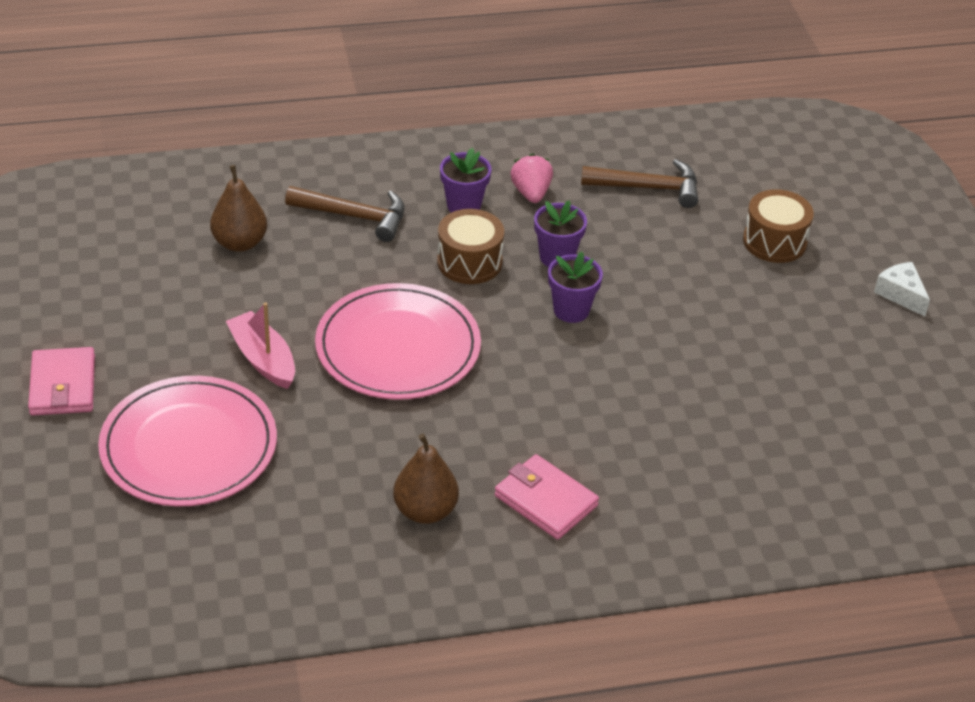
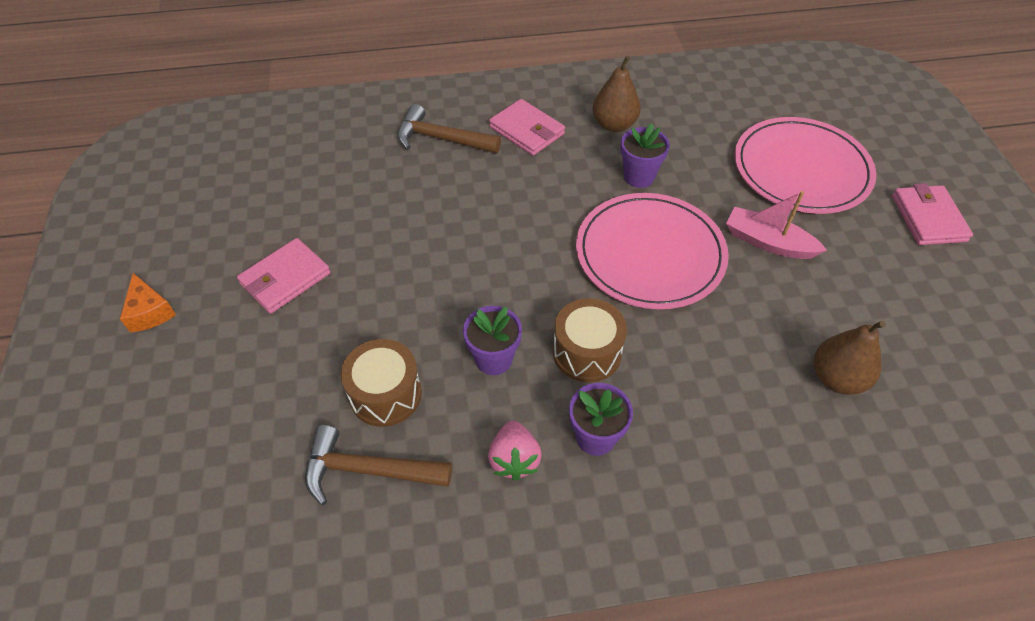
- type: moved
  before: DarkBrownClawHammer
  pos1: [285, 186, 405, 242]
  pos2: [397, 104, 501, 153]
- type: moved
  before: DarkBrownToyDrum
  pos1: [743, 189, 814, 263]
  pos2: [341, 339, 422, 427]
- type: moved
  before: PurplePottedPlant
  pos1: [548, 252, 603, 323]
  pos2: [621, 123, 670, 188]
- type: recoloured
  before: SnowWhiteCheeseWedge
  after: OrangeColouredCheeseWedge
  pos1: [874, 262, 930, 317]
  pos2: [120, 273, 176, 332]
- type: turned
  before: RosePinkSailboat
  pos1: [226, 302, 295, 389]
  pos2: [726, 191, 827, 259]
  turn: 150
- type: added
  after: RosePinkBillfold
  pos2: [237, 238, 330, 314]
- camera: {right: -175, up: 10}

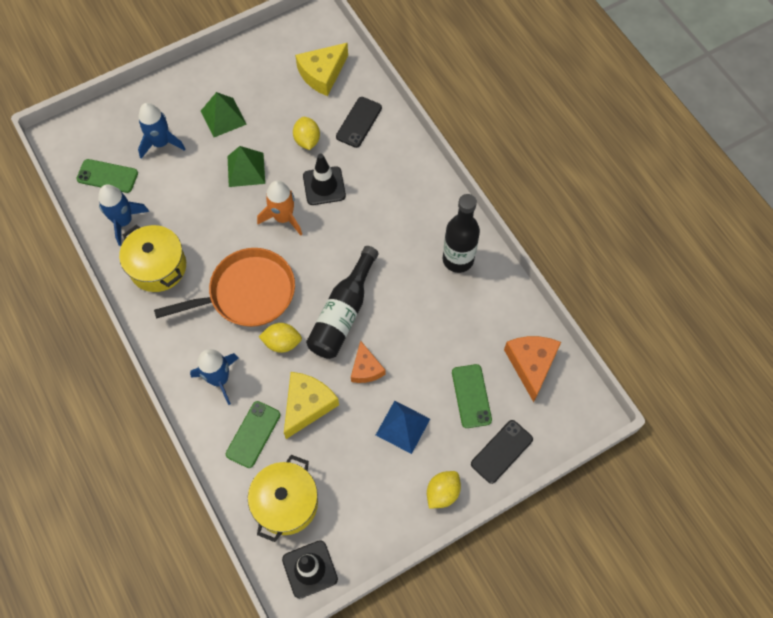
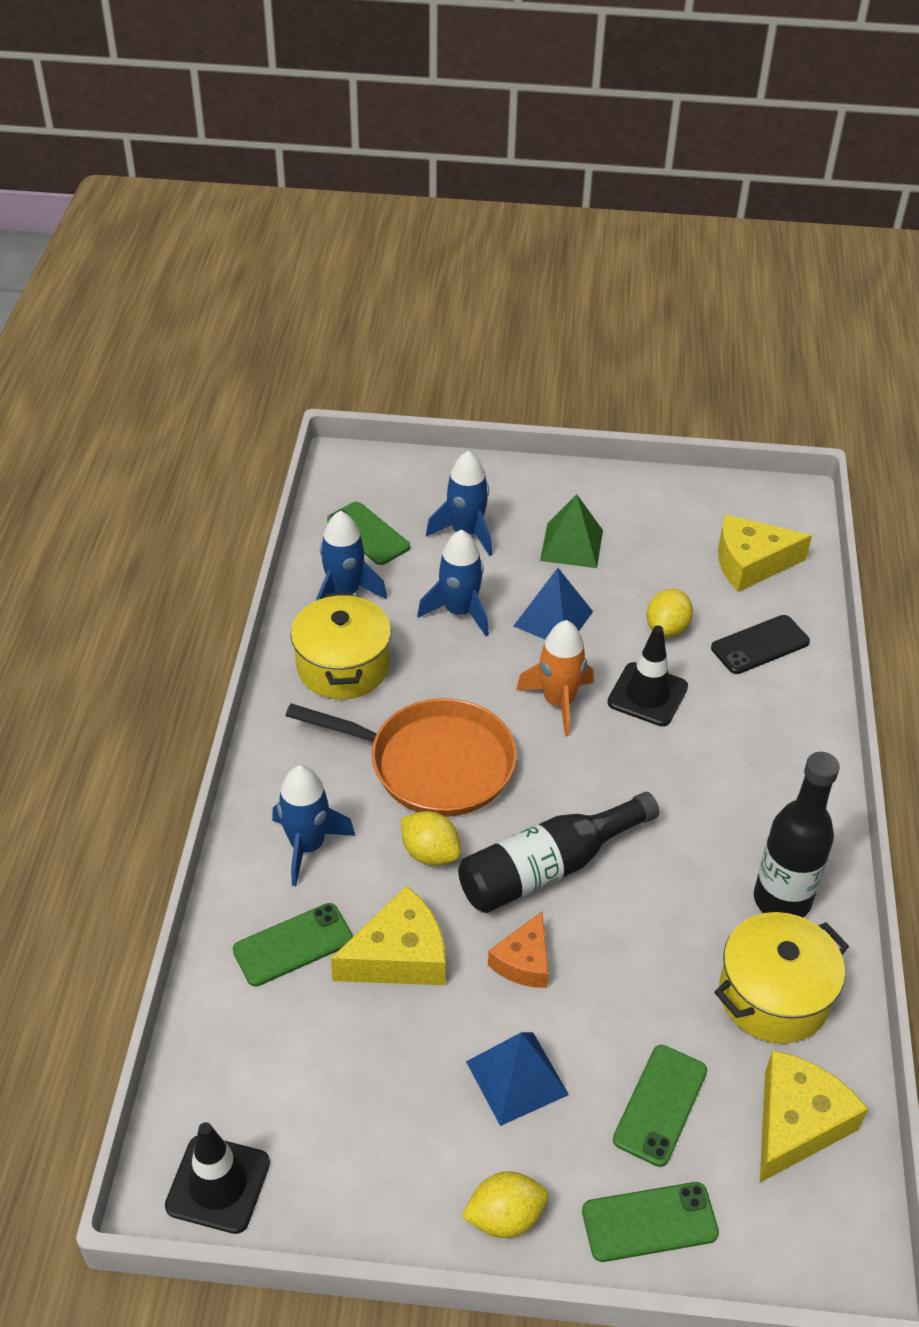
- type: recoloured
  before: GreenPyramidShape
  after: RoyalBluePyramidShape
  pos1: [227, 146, 265, 187]
  pos2: [514, 568, 593, 639]
- type: recoloured
  before: OrangeColouredCheeseWedge
  after: BrightYellowCheeseWedge
  pos1: [504, 336, 561, 402]
  pos2: [760, 1050, 868, 1183]
- type: recoloured
  before: BlackPhone
  after: GreenPhone
  pos1: [471, 420, 533, 484]
  pos2: [582, 1182, 719, 1262]
- type: moved
  before: BrightYellowCookingPot
  pos1: [248, 455, 318, 542]
  pos2: [714, 912, 849, 1044]
- type: added
  after: RoyalBlueSpaceship
  pos2: [417, 530, 489, 637]
- camera: {right: 35, up: -20}

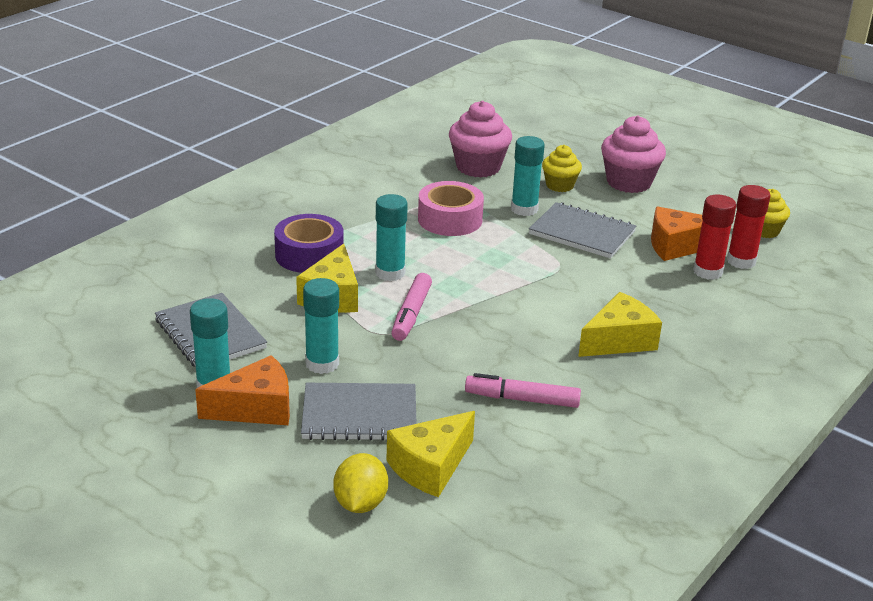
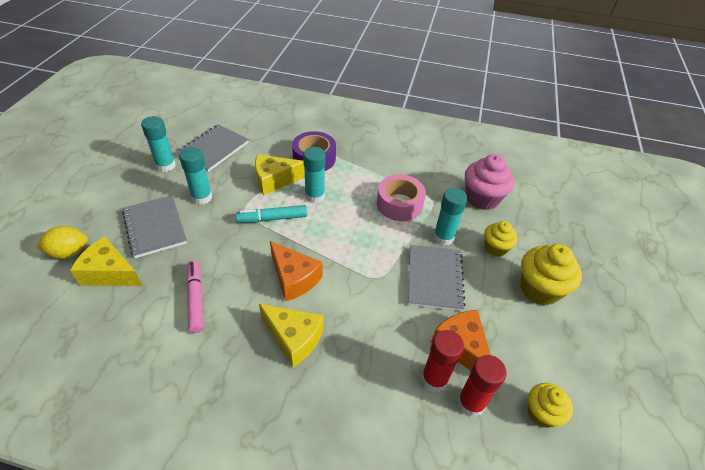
- type: recoloured
  before: RosePinkMuffin
  after: BrightYellowMuffin
  pos1: [601, 115, 666, 193]
  pos2: [521, 244, 582, 306]
- type: recoloured
  before: RosePinkFeltPen
  after: TealFeltPen
  pos1: [391, 273, 432, 341]
  pos2: [236, 205, 307, 223]
- type: moved
  before: OrangeColouredCheeseWedge
  pos1: [195, 355, 290, 425]
  pos2: [270, 241, 323, 302]
- camera: {right: 65, up: 15}

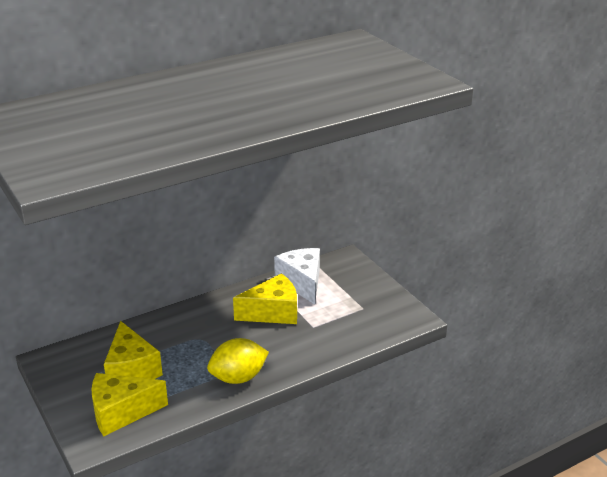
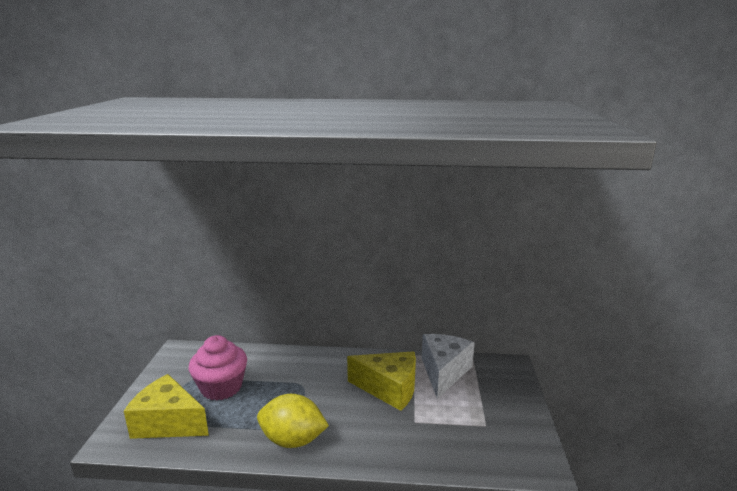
- type: replaced
  before: BrightYellowCheeseWedge
  after: RosePinkMuffin
  pos1: [104, 321, 163, 379]
  pos2: [189, 335, 247, 401]
- camera: {right: 35, up: -10}

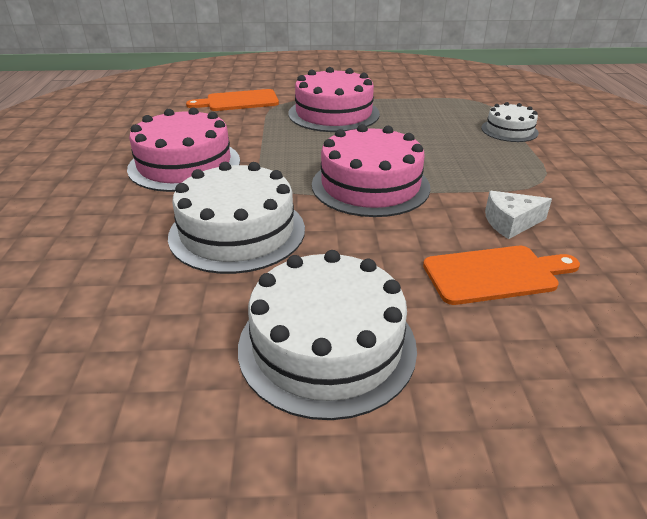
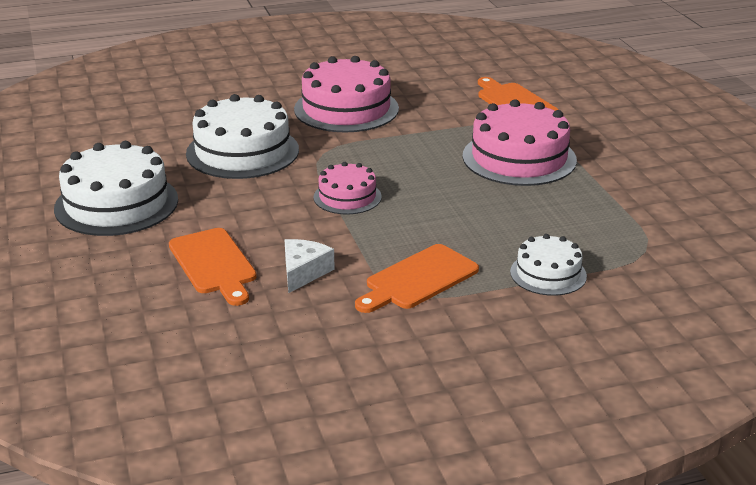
- type: resized
  before: RosePinkLayerCake
  pos1: [312, 124, 430, 217]
  pos2: [313, 162, 382, 214]
  scale: 0.56
- type: turned
  before: SnowWhiteCheeseWedge
  pos1: [485, 191, 552, 239]
  pos2: [285, 239, 335, 293]
  turn: 45
- type: added
  after: OrangeColouredBreadBoard
  pos2: [355, 244, 479, 313]
- camera: {right: 75, up: -5}

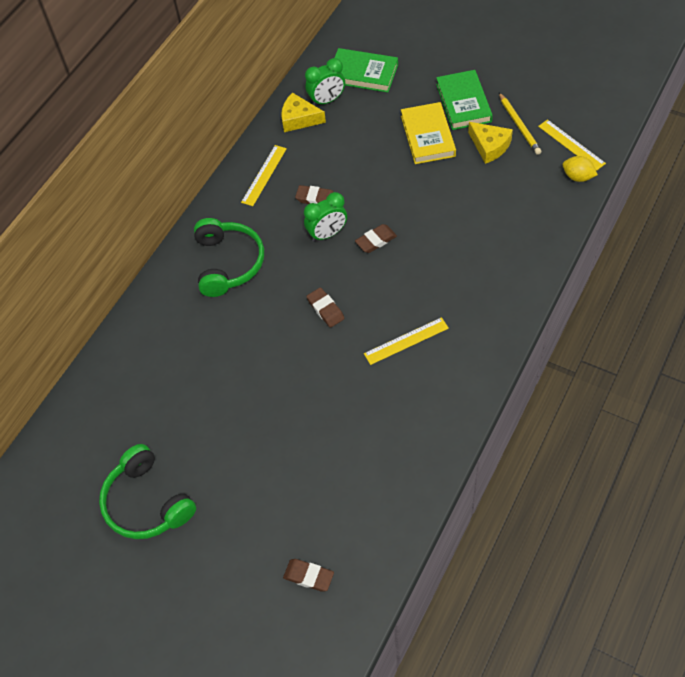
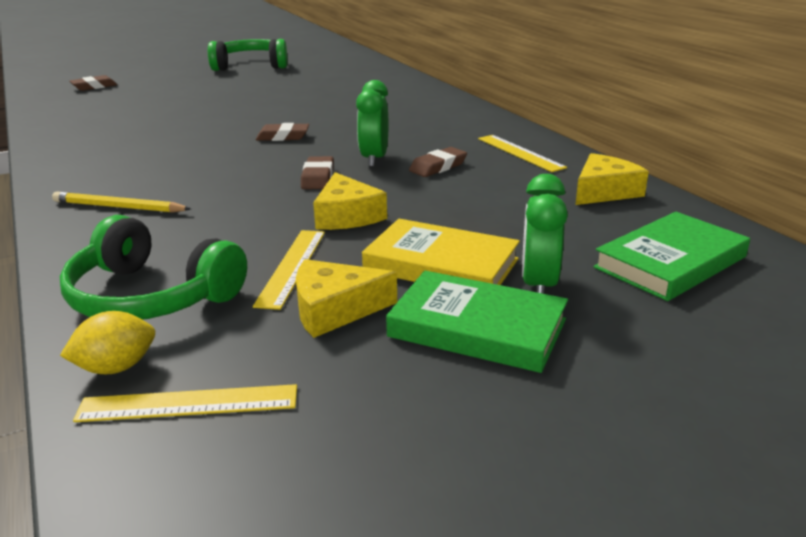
- type: moved
  before: GreenBedsideClock
  pos1: [305, 58, 345, 106]
  pos2: [522, 174, 568, 294]
- type: moved
  before: BrightYellowPencil
  pos1: [499, 93, 542, 155]
  pos2: [52, 192, 191, 213]
- type: moved
  before: GreenHeadset
  pos1: [194, 218, 264, 297]
  pos2: [60, 215, 247, 320]
- type: moved
  before: BrightYellowStraightedge
  pos1: [364, 317, 449, 365]
  pos2: [253, 230, 325, 310]
- type: added
  after: BrightYellowCheeseWedge
  pos2: [313, 172, 387, 230]
- camera: {right: 120, up: -30}

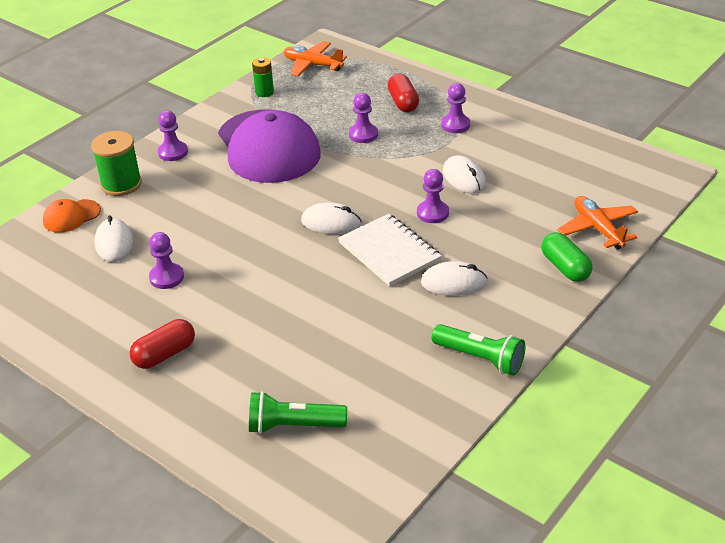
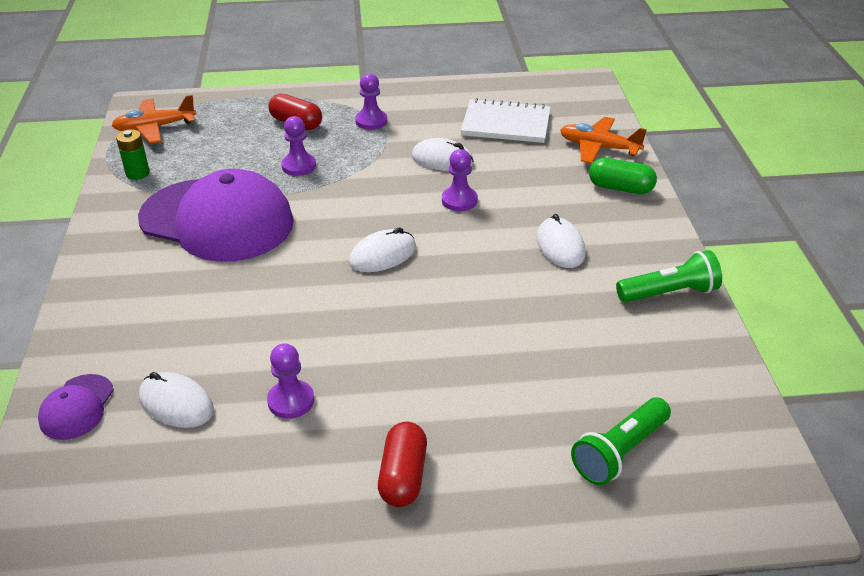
- type: removed
  before: PurplePawn
  pos1: [158, 110, 188, 161]
- type: removed
  before: GreenBobbin
  pos1: [91, 131, 142, 196]
- type: recoloured
  before: OrangeColouredPeakedCap
  after: PurplePeakedCap
  pos1: [43, 199, 101, 233]
  pos2: [38, 374, 114, 440]
- type: moved
  before: SnowWhiteExerciseBook
  pos1: [338, 214, 442, 286]
  pos2: [461, 98, 551, 143]
- type: turned
  before: SnowWhitePcMouse
  pos1: [421, 261, 488, 296]
  pos2: [536, 214, 586, 268]
  turn: -60
- camera: {right: -45, up: 0}

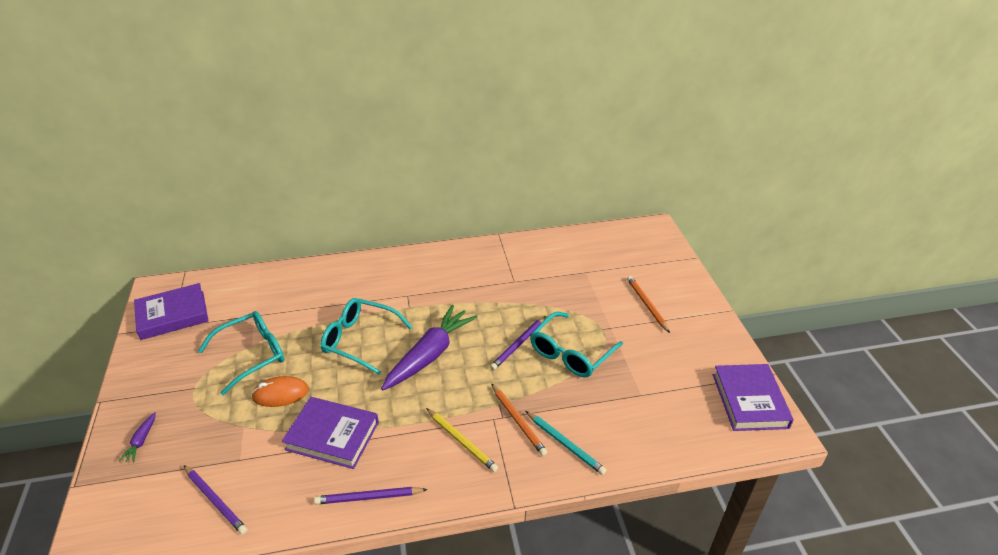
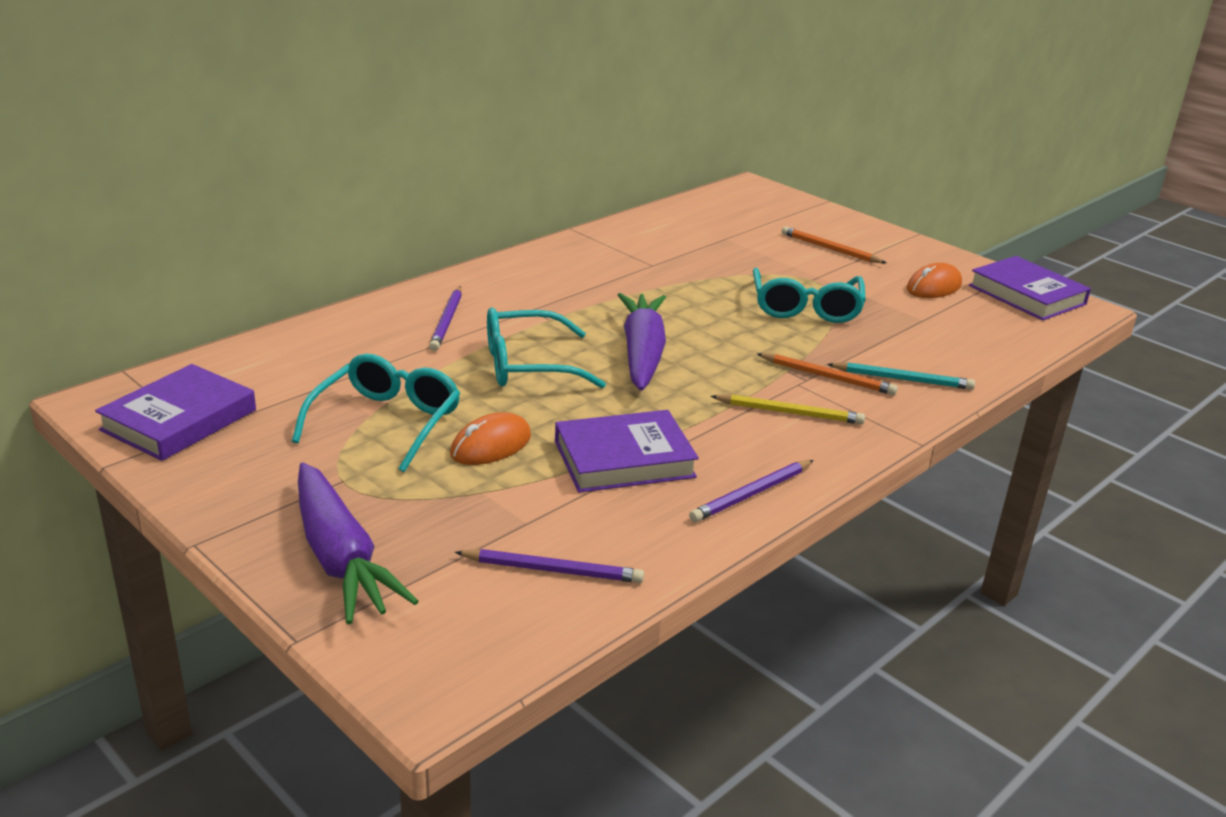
- type: moved
  before: PurplePencil
  pos1: [490, 316, 546, 370]
  pos2: [429, 286, 462, 351]
- type: resized
  before: PurpleRootVegetable
  pos1: [119, 412, 156, 463]
  pos2: [298, 463, 418, 624]
  scale: 2.42
- type: added
  after: OrangeColouredPcMouse
  pos2: [907, 263, 962, 298]
- camera: {right: -35, up: -10}

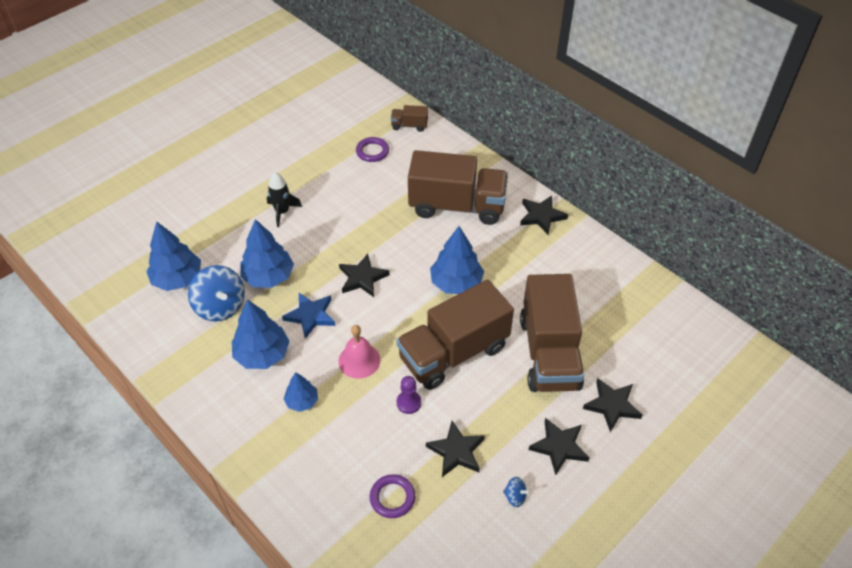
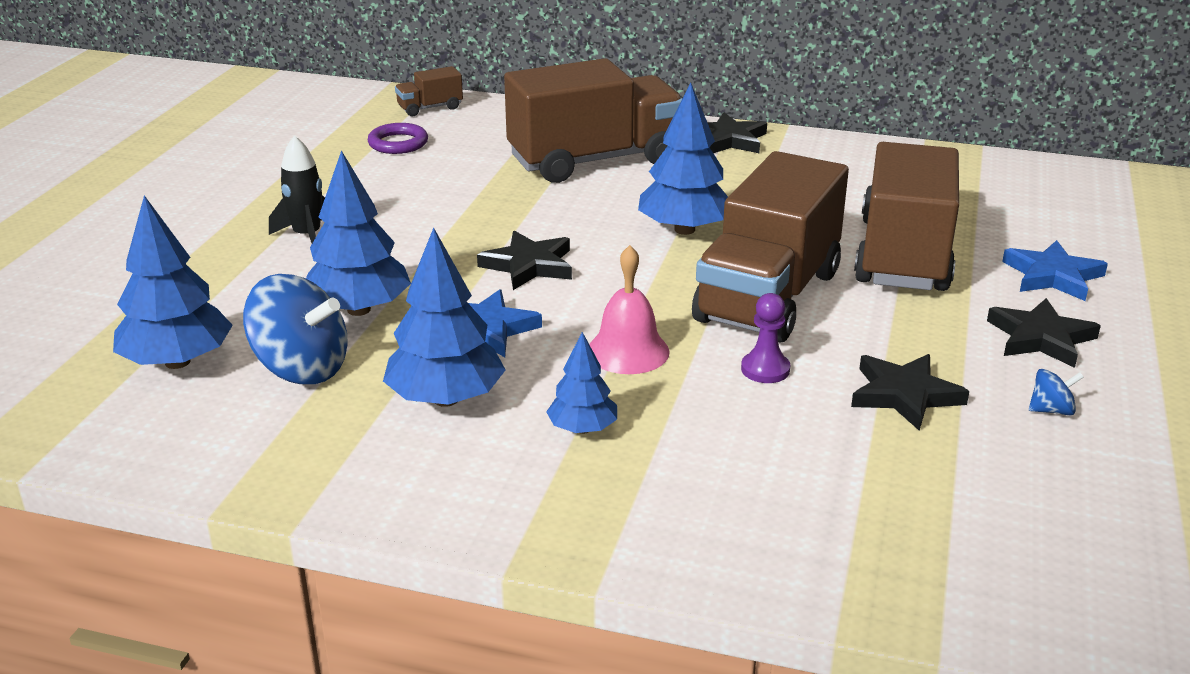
- type: turned
  before: DarkBrownToyTruck
  pos1: [520, 274, 584, 392]
  pos2: [854, 142, 959, 291]
  turn: -135
- type: recoloured
  before: BlackStar
  after: RoyalBlueStar
  pos1: [583, 378, 642, 432]
  pos2: [1002, 240, 1108, 301]
- type: removed
  before: PurpleTorus
  pos1: [370, 474, 415, 518]
- camera: {right: -30, up: -20}

